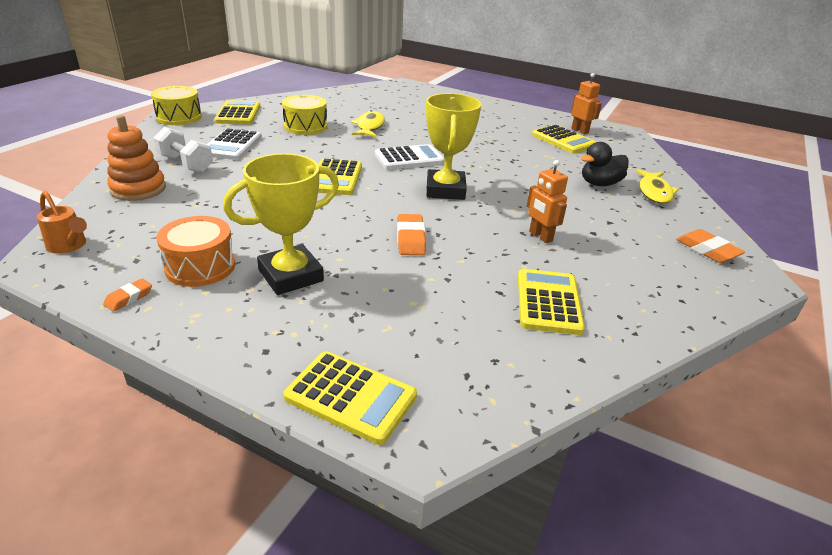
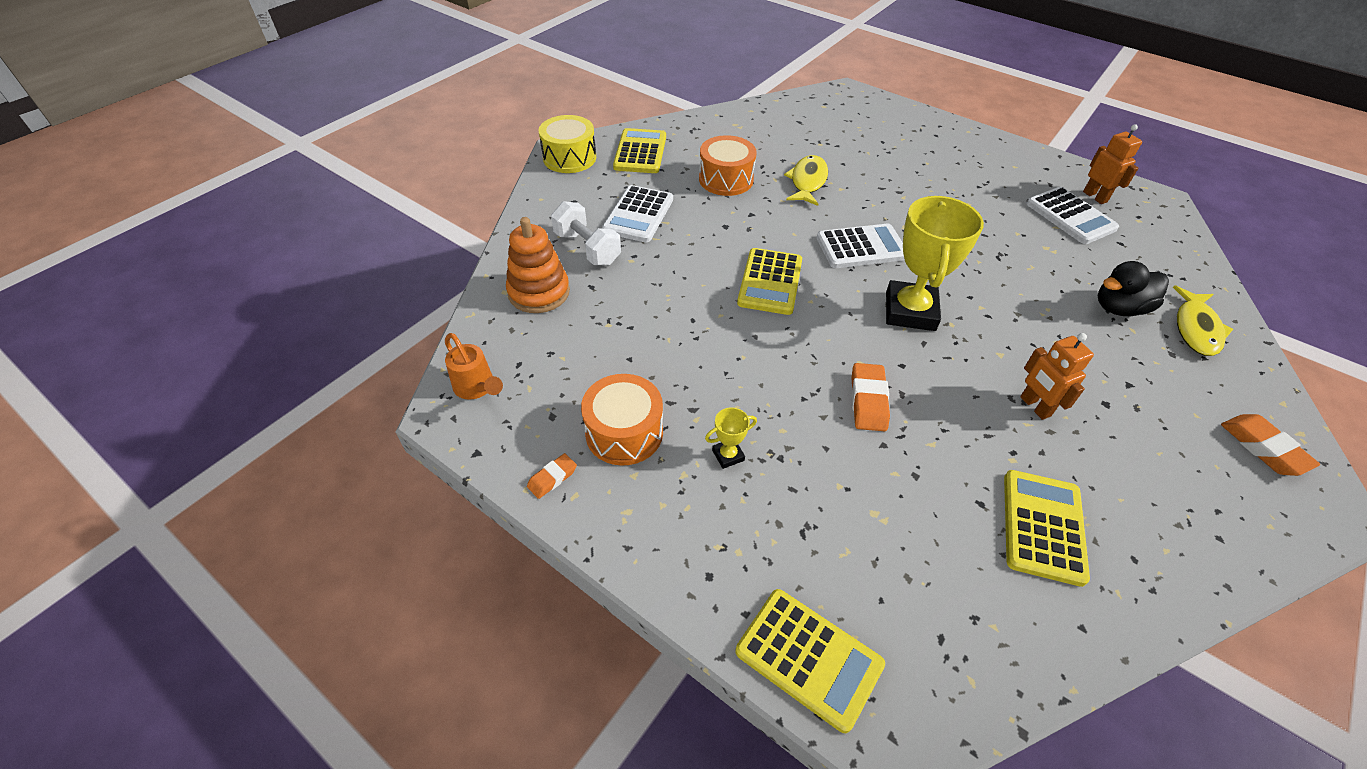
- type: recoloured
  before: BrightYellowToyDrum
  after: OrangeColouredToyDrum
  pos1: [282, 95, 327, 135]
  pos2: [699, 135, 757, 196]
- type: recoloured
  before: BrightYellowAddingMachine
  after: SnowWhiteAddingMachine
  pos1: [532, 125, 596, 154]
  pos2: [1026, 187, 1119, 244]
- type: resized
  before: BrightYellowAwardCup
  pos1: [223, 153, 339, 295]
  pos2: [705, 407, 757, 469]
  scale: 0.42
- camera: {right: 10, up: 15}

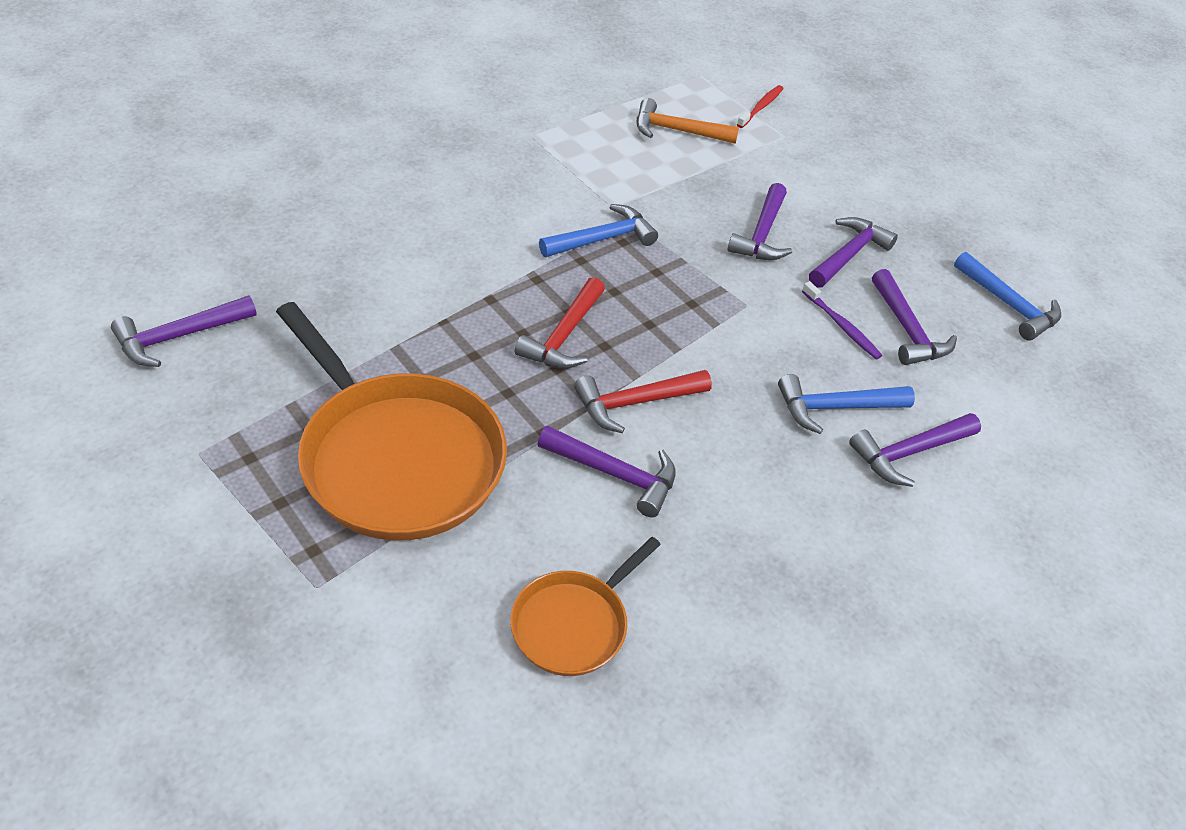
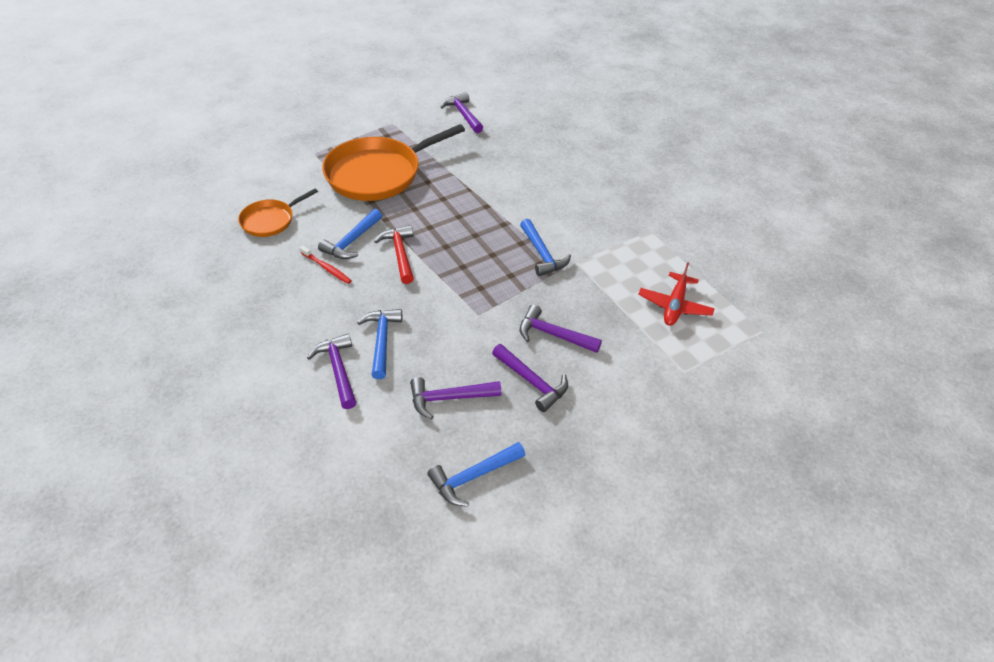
- type: moved
  before: RedToothbrush
  pos1: [737, 85, 784, 128]
  pos2: [300, 246, 352, 284]
- type: replaced
  before: OrangeColouredClawHammer
  after: RedToyPlane
  pos1: [637, 98, 739, 144]
  pos2: [638, 262, 715, 326]
- type: removed
  before: RedClawHammer
  pos1: [515, 277, 605, 369]
- type: removed
  before: PurpleToothbrush
  pos1: [802, 281, 882, 359]
- type: recoloured
  before: PurpleClawHammer
  after: RoyalBlueClawHammer
  pos1: [538, 425, 676, 518]
  pos2: [318, 209, 382, 259]
- type: turned
  before: OrangeColouredPan
  pos1: [510, 537, 661, 676]
  pos2: [238, 188, 318, 237]
  turn: -90
- camera: {right: 100, up: 0}

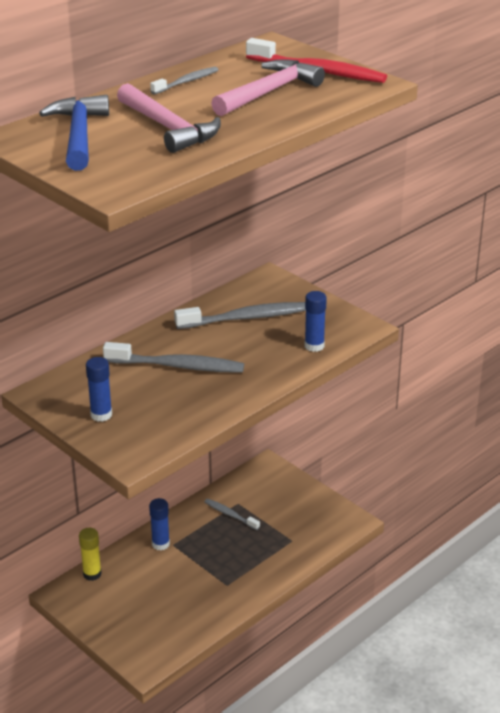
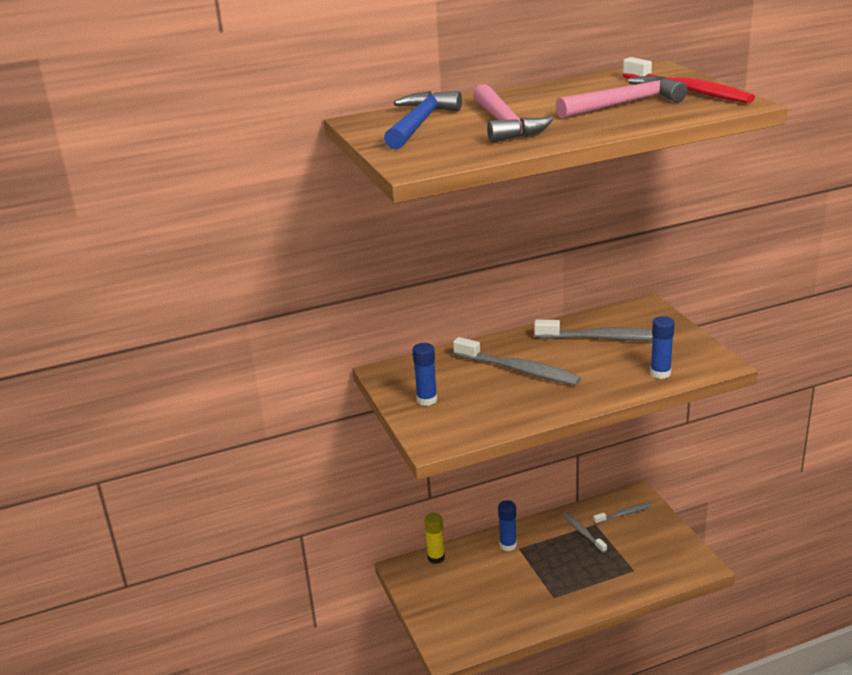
- type: moved
  before: GrayToothbrush
  pos1: [150, 67, 218, 94]
  pos2: [593, 502, 652, 524]
- camera: {right: 25, up: -5}

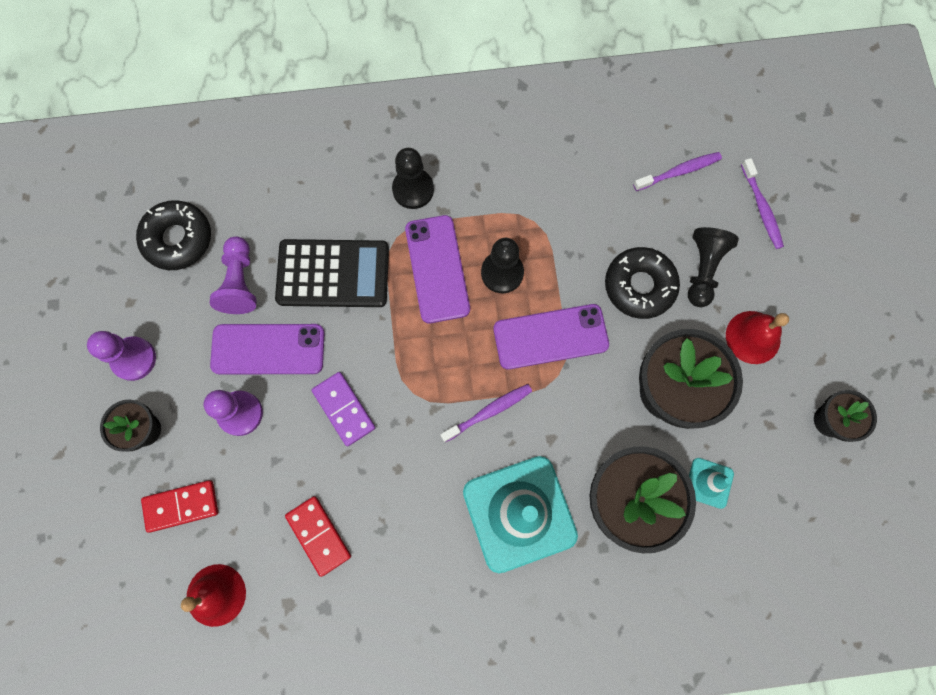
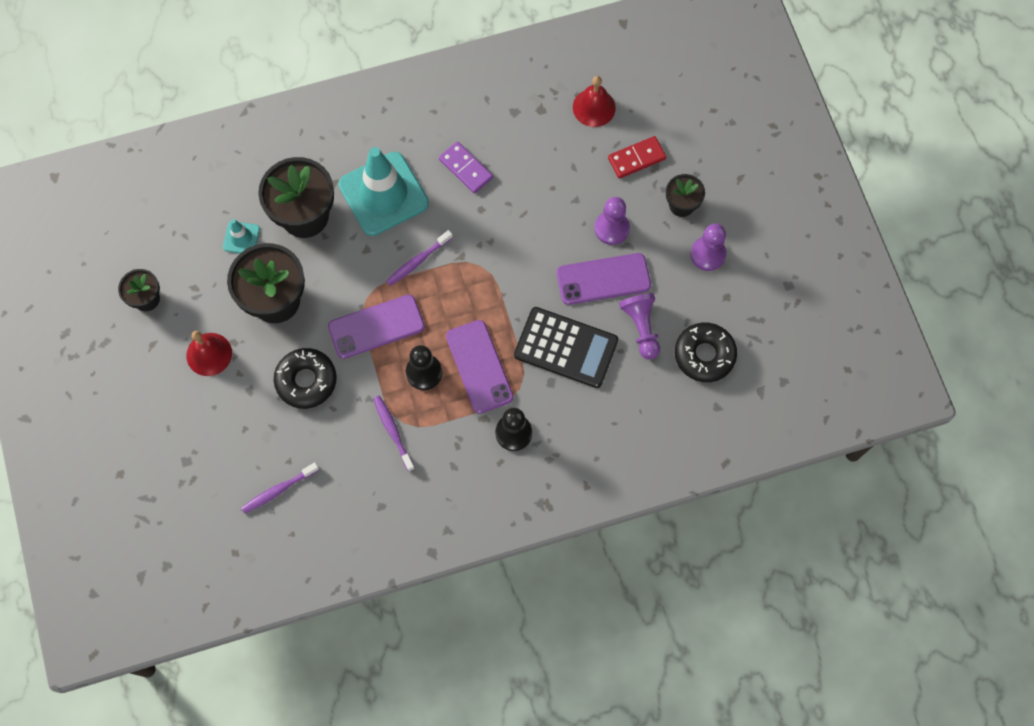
- type: moved
  before: PurpleToothbrush
  pos1: [741, 158, 784, 249]
  pos2: [373, 396, 415, 472]
- type: removed
  before: BlackPawn
  pos1: [688, 227, 739, 307]
- type: turned
  before: BlackAddingMachine
  pos1: [275, 239, 389, 307]
  pos2: [514, 307, 618, 388]
  turn: -150
- type: moved
  before: PurpleDomino
  pos1: [312, 372, 376, 446]
  pos2: [439, 141, 493, 194]
- type: removed
  before: RedDomino
  pos1: [285, 496, 351, 577]
- camera: {right: 170, up: -5}

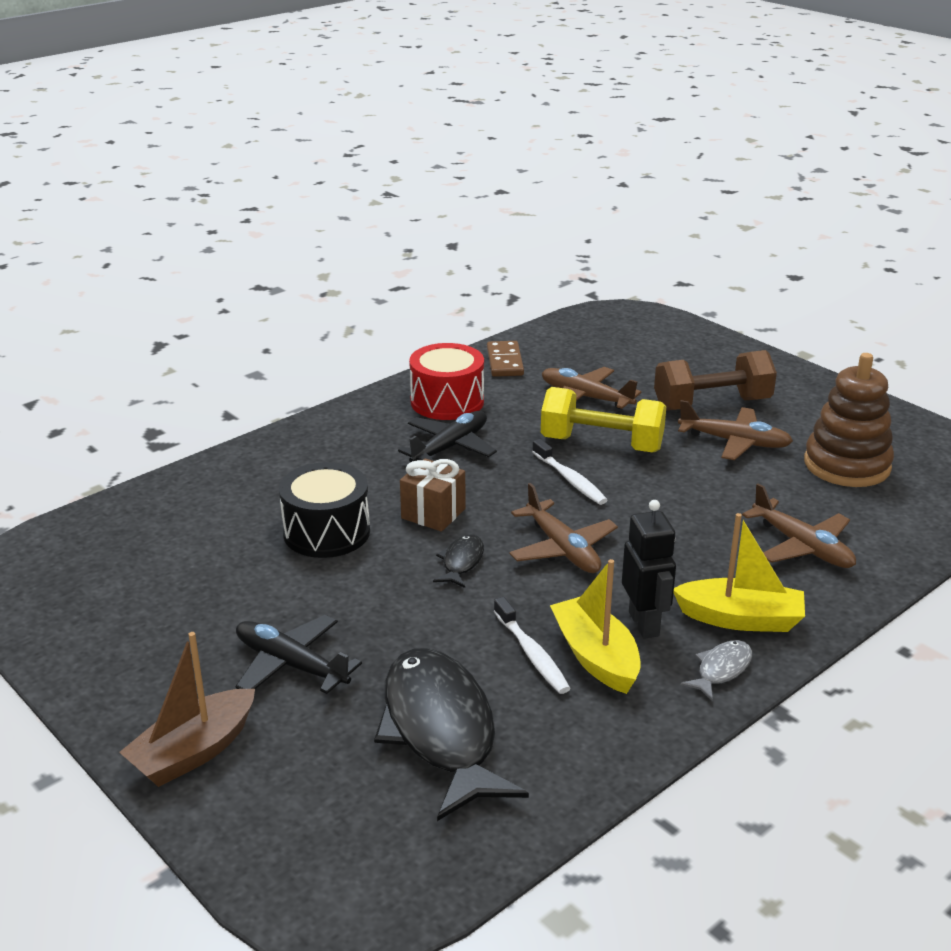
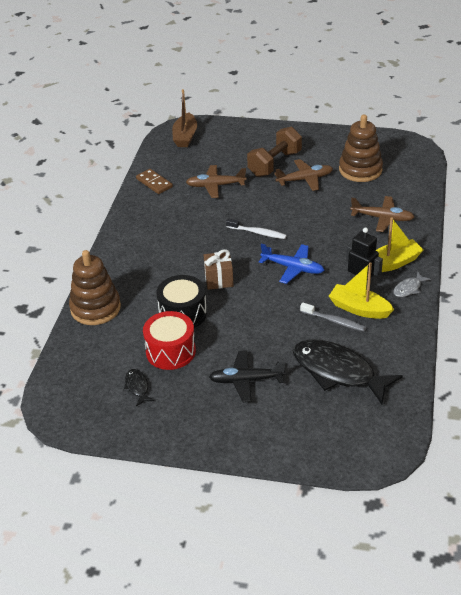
- type: moved
  before: RedToyDrum
  pos1: [409, 343, 484, 420]
  pos2: [143, 311, 196, 370]
- type: removed
  before: BrightYellowFreeWeight
  pos1: [541, 387, 666, 452]
- type: removed
  before: BlackToyPlane
  pos1: [398, 411, 497, 462]
- type: recoloured
  before: DarkBrownToyPlane
  after: RoyalBlueToyPlane
  pos1: [509, 483, 618, 573]
  pos2: [259, 243, 324, 284]
- type: moved
  before: BlackFish
  pos1: [433, 535, 484, 588]
  pos2: [123, 369, 154, 406]
- type: recoloured
  before: SnowWhiteToothbrush
  after: GrayToothbrush
  pos1: [494, 597, 571, 694]
  pos2: [300, 302, 367, 332]
- type: moved
  before: DarkBrownSailboat
  pos1: [119, 632, 255, 787]
  pos2: [172, 89, 197, 147]
- type: turned
  before: GrayFish
  pos1: [680, 640, 752, 701]
  pos2: [393, 272, 431, 297]
  turn: -135
- type: added
  after: DarkBrownRingStacker
  pos2: [69, 250, 121, 325]
- camera: {right: -35, up: 10}

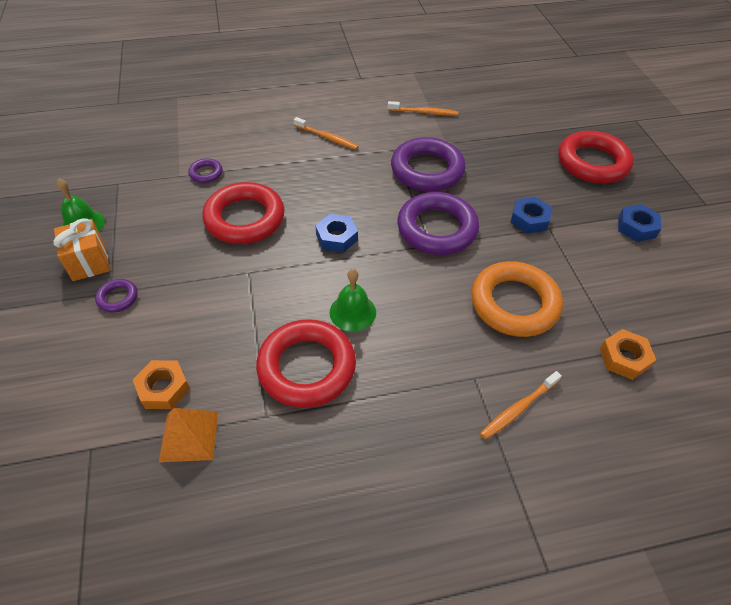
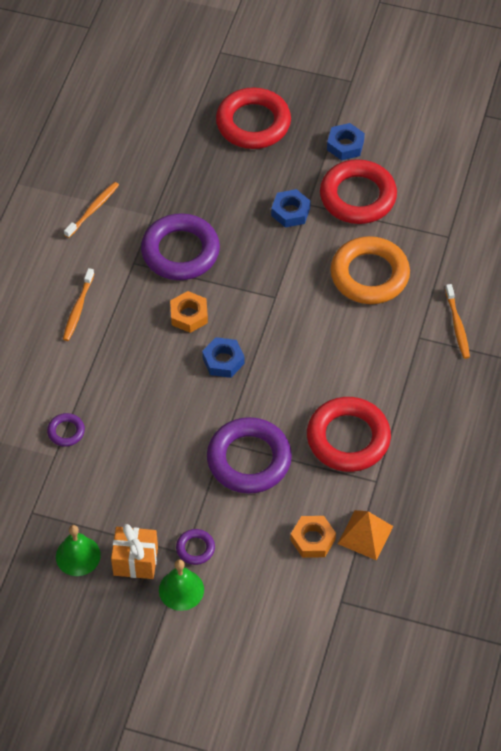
- type: turned
  before: OrangeColouredToothbrush
  pos1: [294, 117, 359, 150]
  pos2: [63, 268, 94, 341]
  turn: 135
- type: moved
  before: RedTorus
  pos1: [202, 182, 285, 244]
  pos2: [320, 159, 397, 224]
- type: moved
  before: PurpleTorus
  pos1: [397, 192, 479, 255]
  pos2: [207, 417, 292, 494]
- type: moved
  before: GreenSchoolBell
  pos1: [330, 269, 376, 332]
  pos2: [159, 559, 204, 611]
- type: moved
  before: OrangeColouredHexNut
  pos1: [600, 329, 656, 380]
  pos2: [170, 291, 208, 333]
- camera: {right: -60, up: 5}

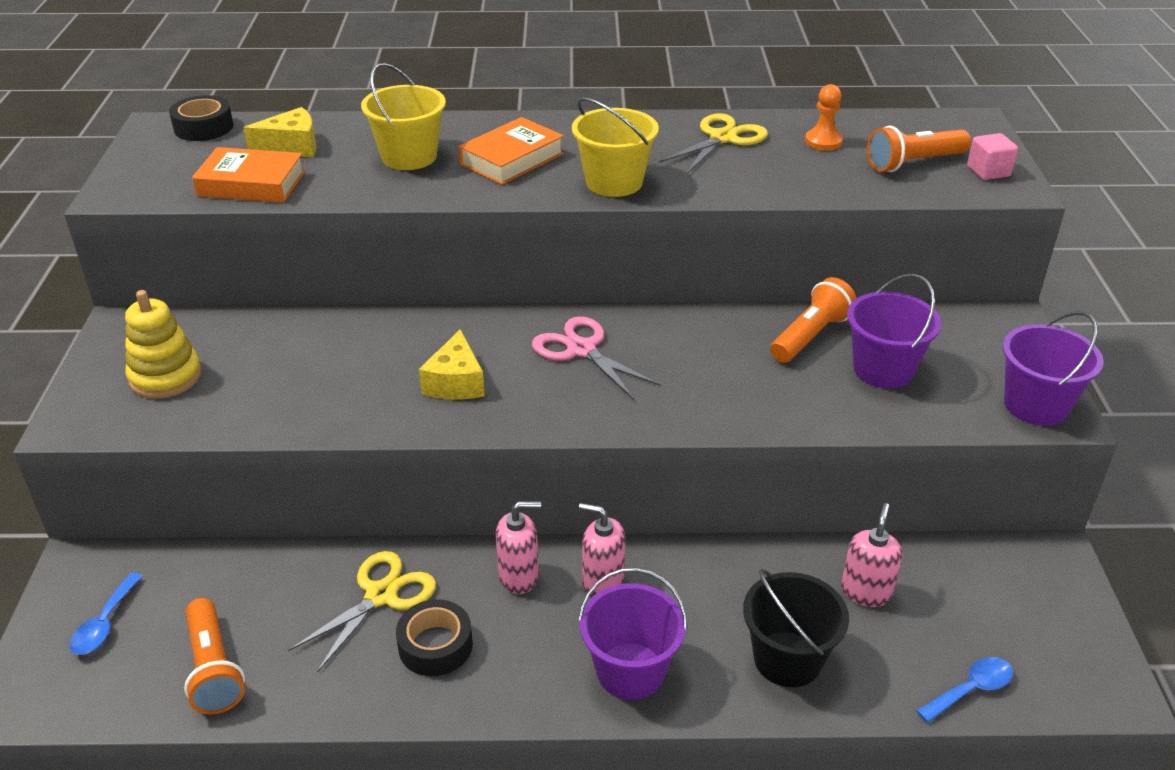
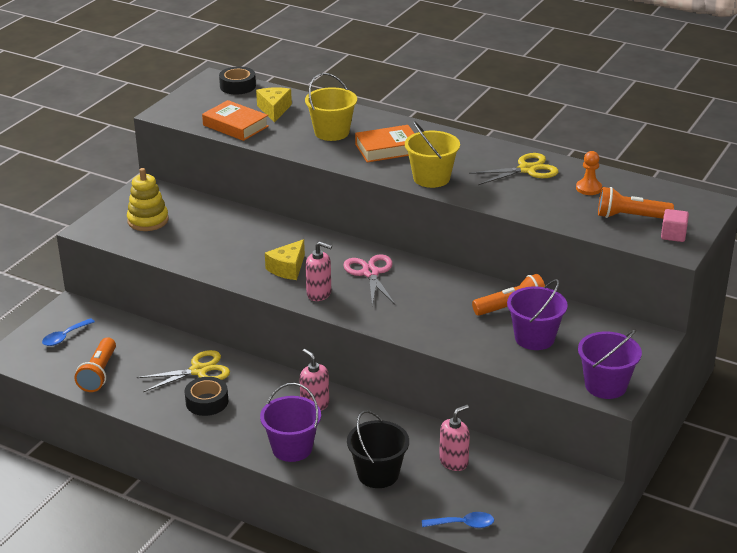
- type: turned
  before: BrightYellowCheeseWedge
  pos1: [243, 107, 316, 157]
  pos2: [256, 87, 292, 123]
  turn: -105
- type: moved
  before: RosePinkSoapDispenser
  pos1: [496, 501, 541, 594]
  pos2: [305, 242, 332, 301]
- camera: {right: 30, up: -5}

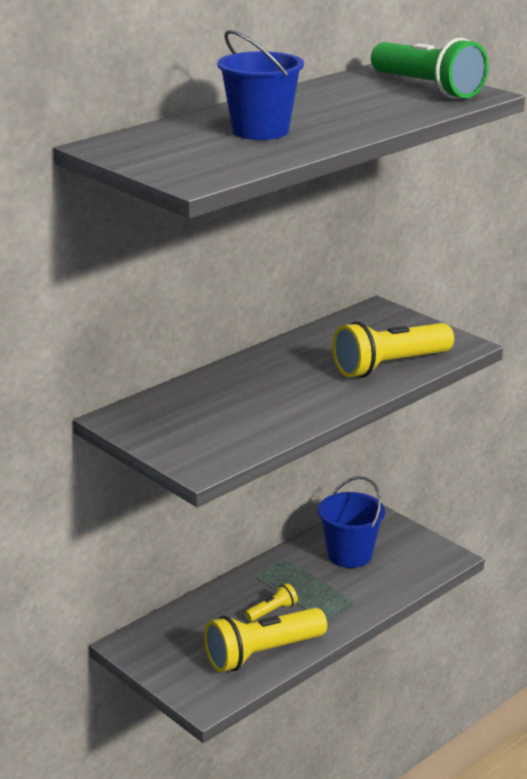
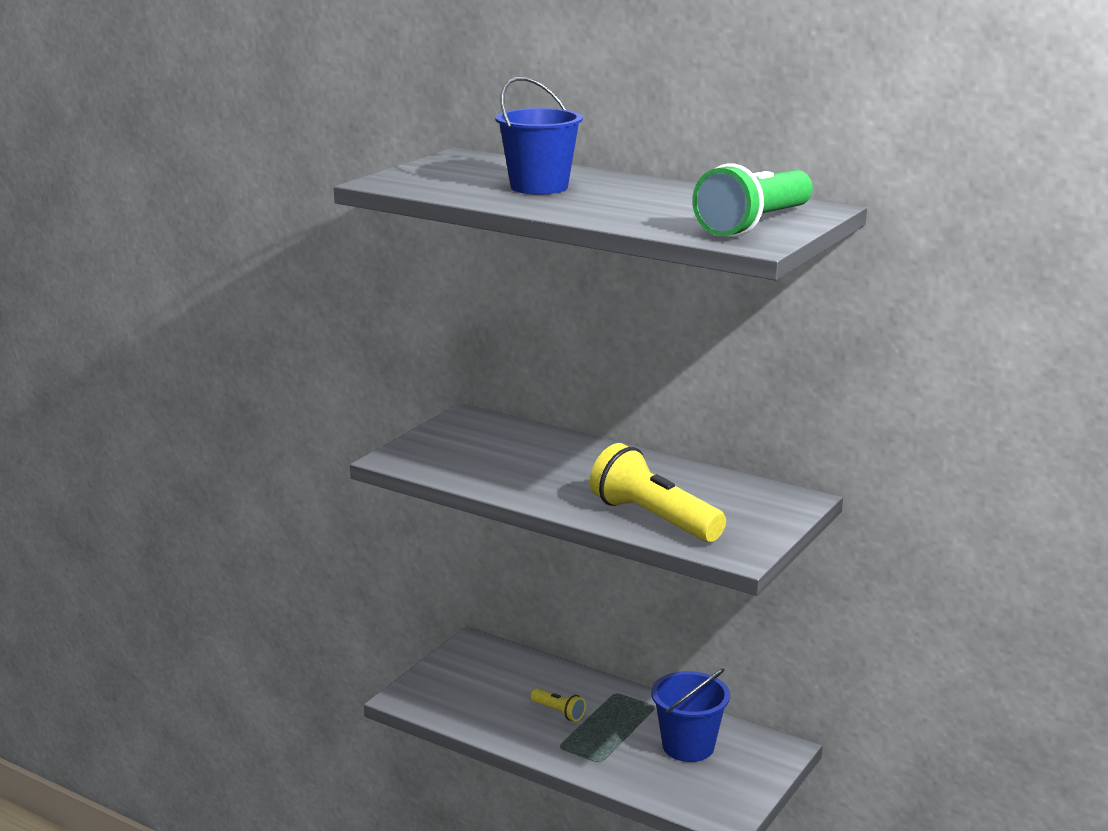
- type: removed
  before: BrightYellowTorch
  pos1: [204, 608, 327, 672]
- camera: {right: 75, up: -5}

